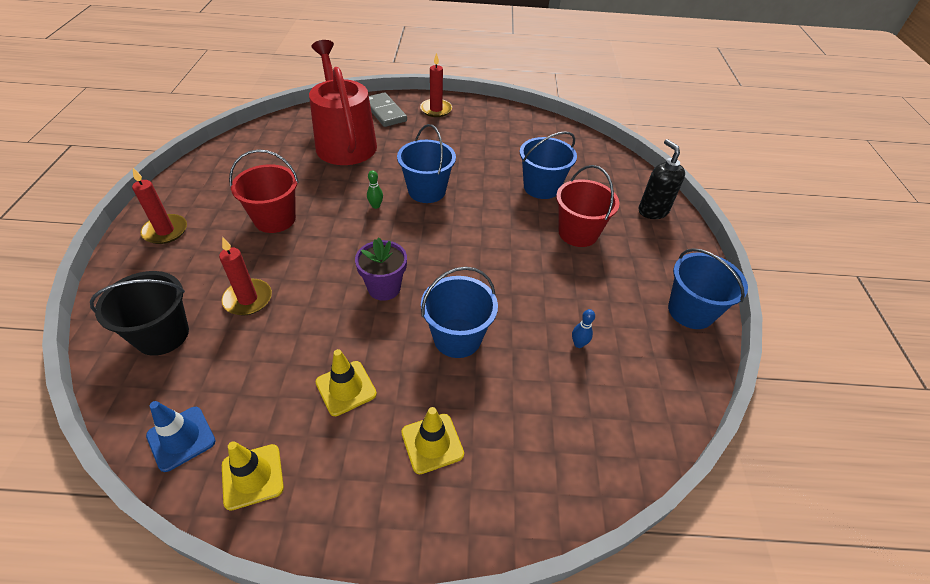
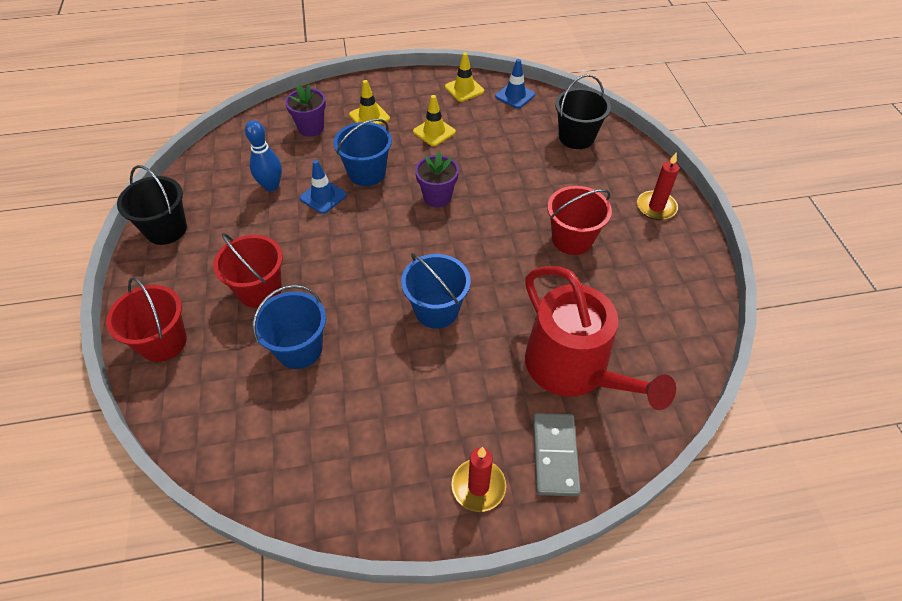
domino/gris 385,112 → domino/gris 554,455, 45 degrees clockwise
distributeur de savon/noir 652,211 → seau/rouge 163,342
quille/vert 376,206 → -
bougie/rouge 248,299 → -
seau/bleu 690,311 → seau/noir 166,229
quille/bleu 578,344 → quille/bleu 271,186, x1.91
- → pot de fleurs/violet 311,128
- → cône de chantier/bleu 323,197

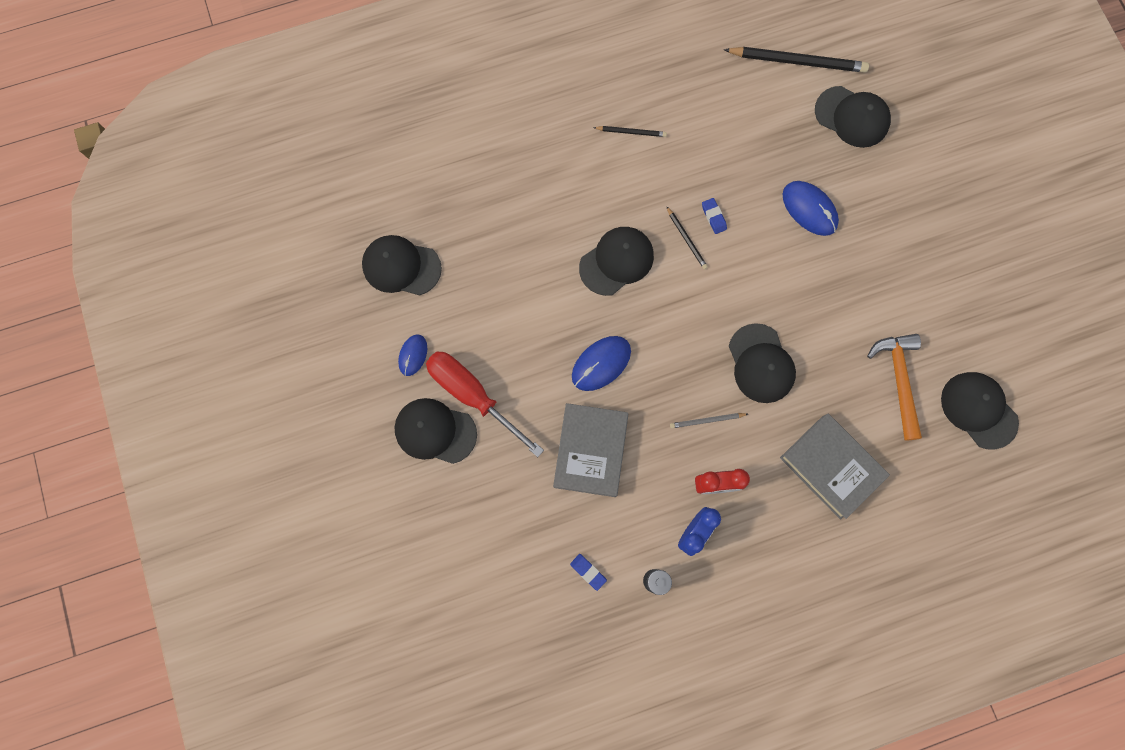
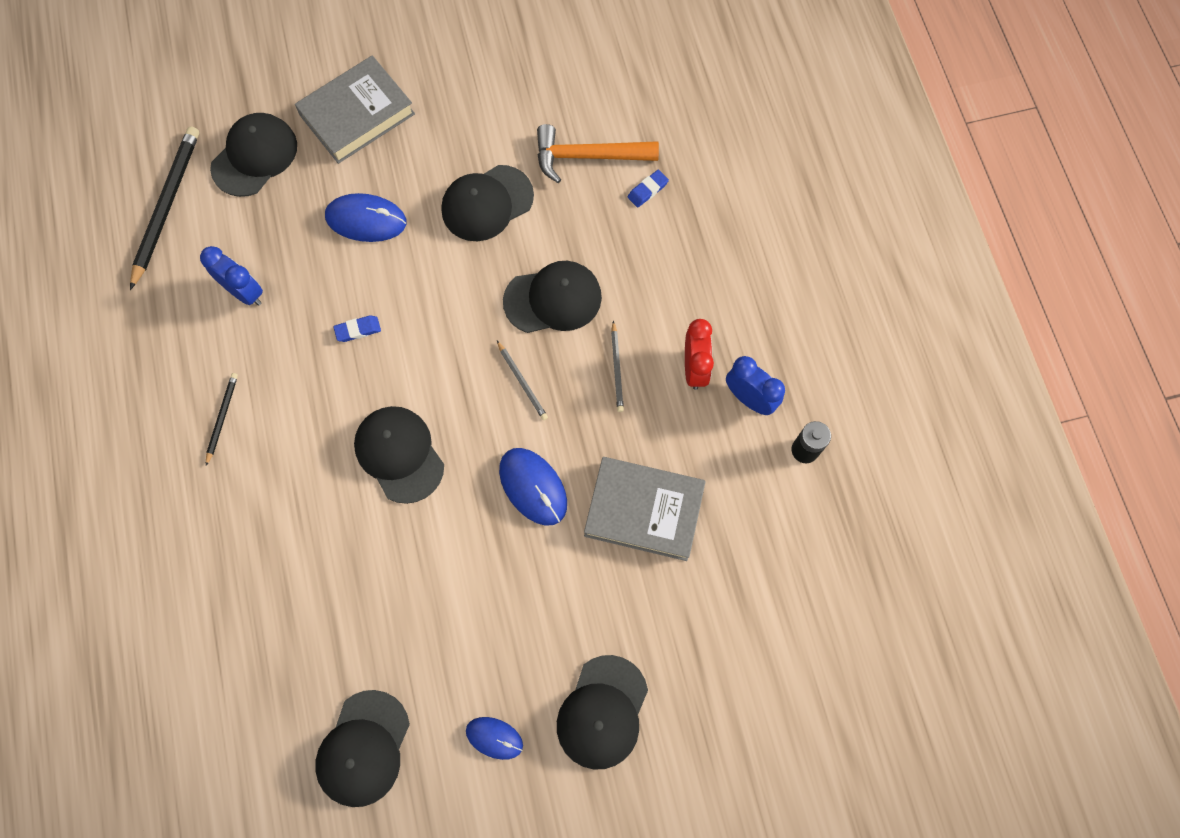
souris/bleu 809,209 → souris/bleu 366,220, 45 degrees clockwise
crayon/noir 686,239 → -
tournevis/rouge 472,395 → -
casquette/noir 978,410 → casquette/noir 487,203, shifted
livre/gris 831,467 → livre/gris 357,115, shifted
gomme/bleu 588,572 → gomme/bleu 647,190, shifted
- → réveil/bleu 244,292
- → crayon/gris 522,382

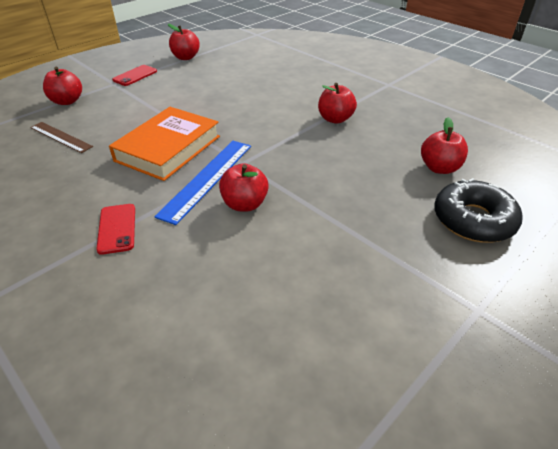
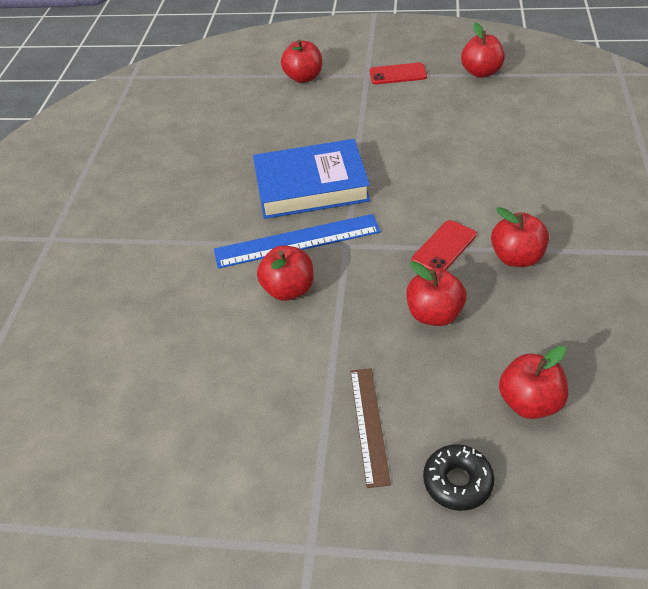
livre/orange 168,148 → livre/bleu 311,186
règle/marron 60,137 → règle/marron 369,425, shifted
beignet/noir 473,220 → beignet/noir 457,482, x0.61
téléphone/rouge 117,228 → téléphone/rouge 444,247, shifted
- → pomme/rouge 434,314

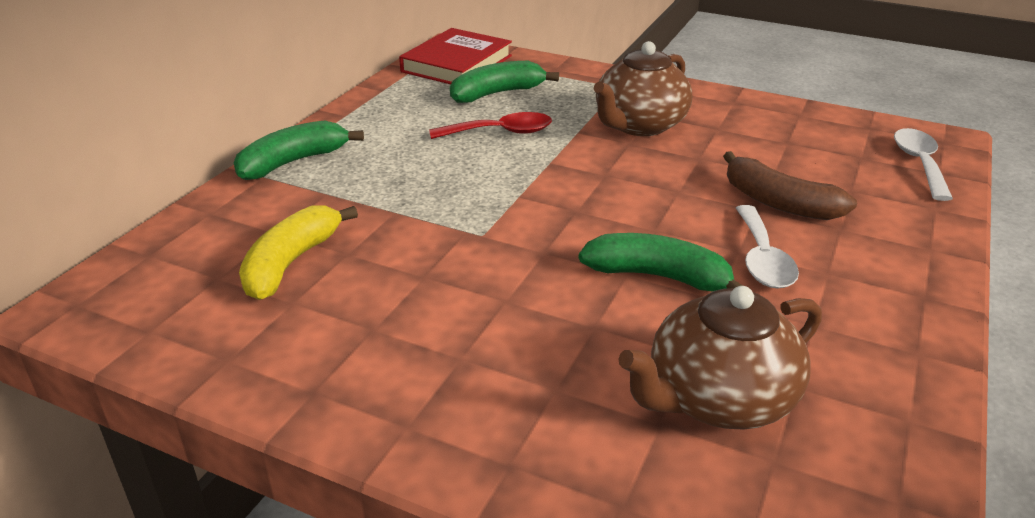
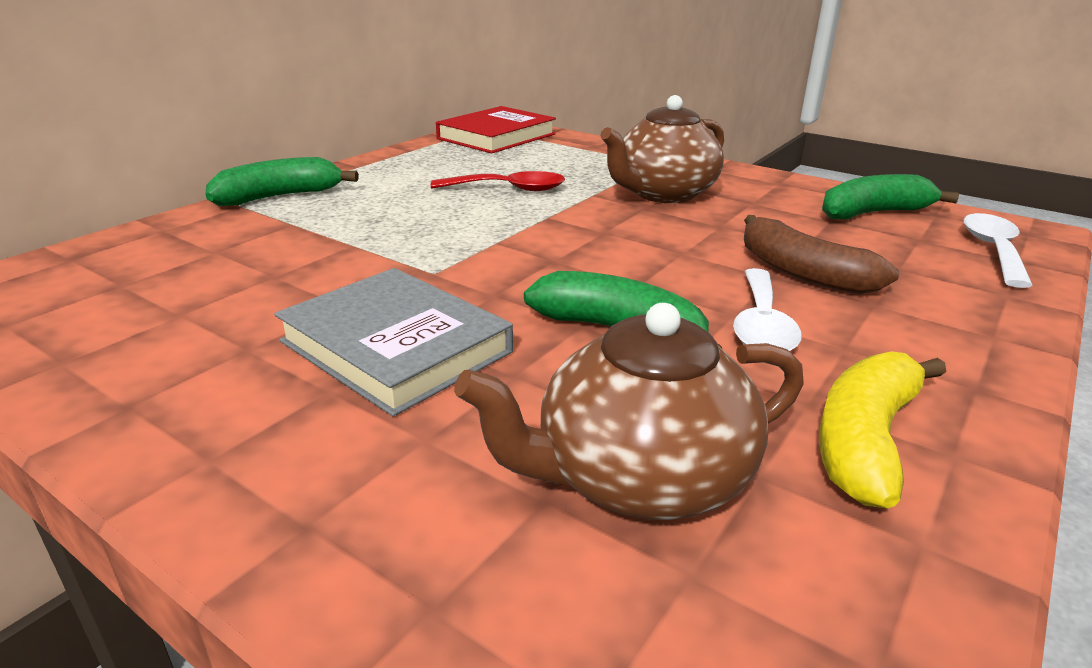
banane/vert 497,93 → banane/vert 874,213, shifted
banane/jaune 291,263 → banane/jaune 865,440, shifted
- → livre/gris 396,346

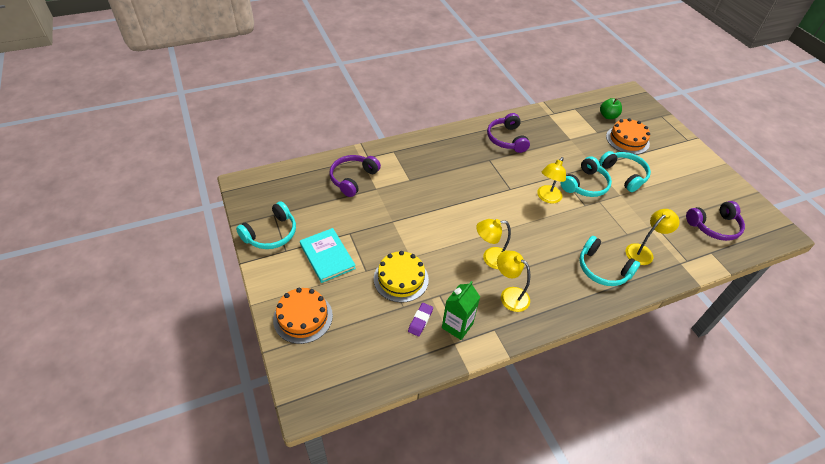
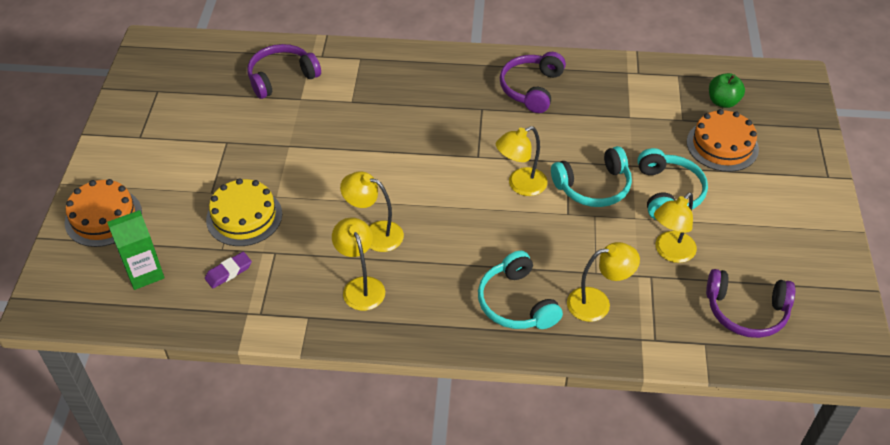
casque audio/turquoise 271,234 → -
livre/turquoise 327,256 → -
brique de lait/vert 457,326 → brique de lait/vert 144,273, shifted
- → lampe/jaune 670,252

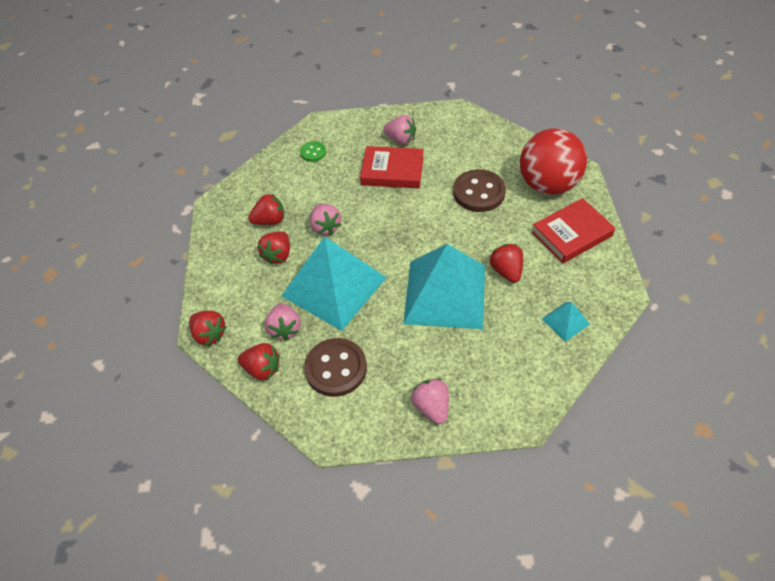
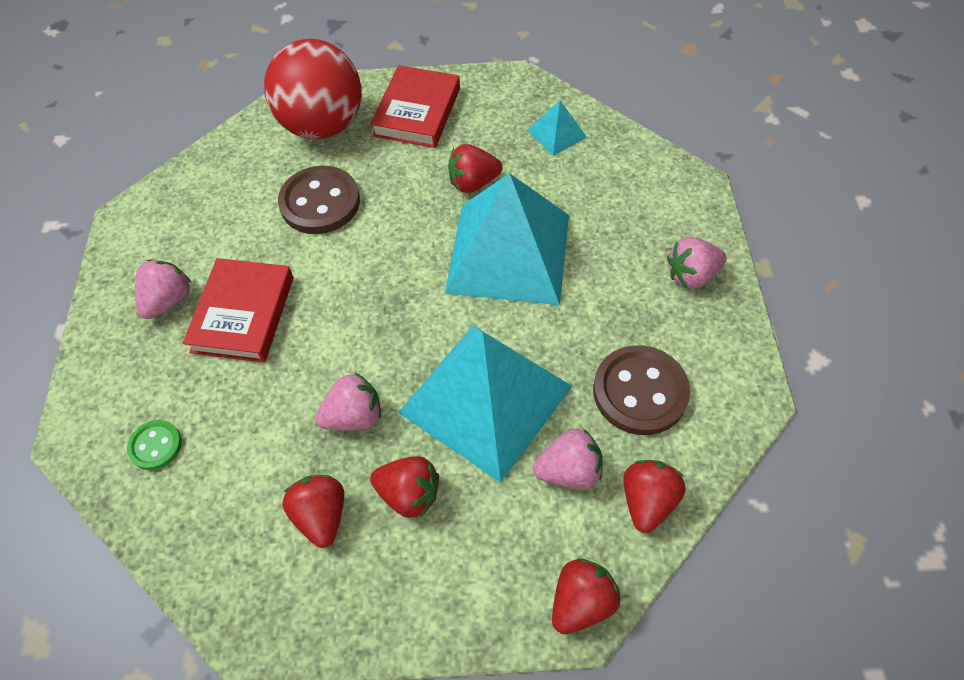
livre/rouge 572,234 → livre/rouge 417,112, 45 degrees clockwise

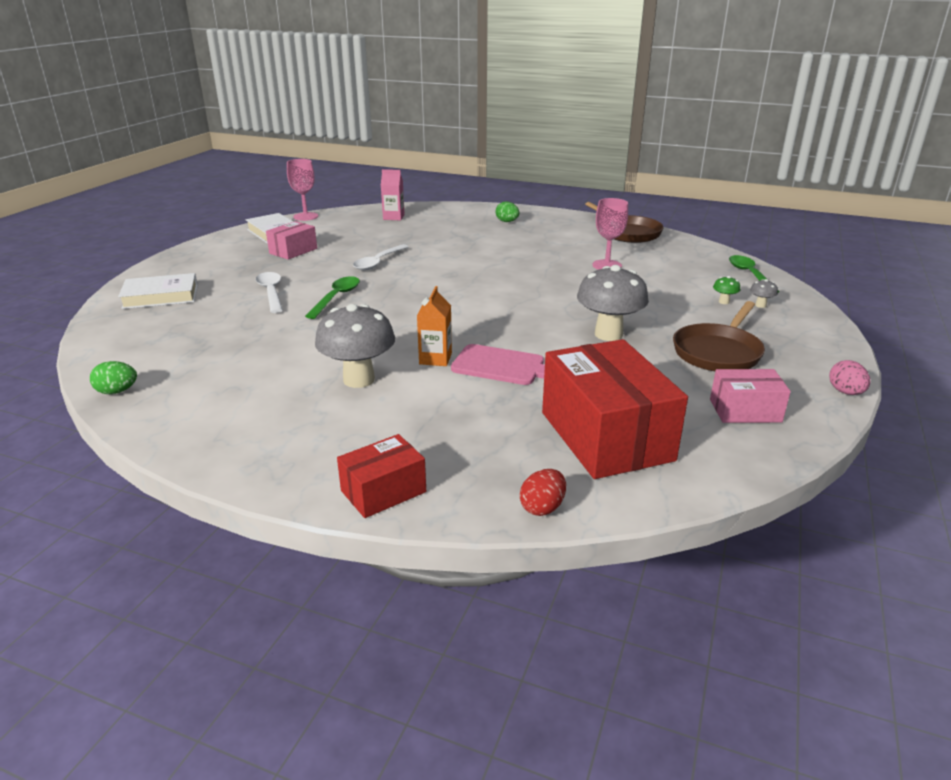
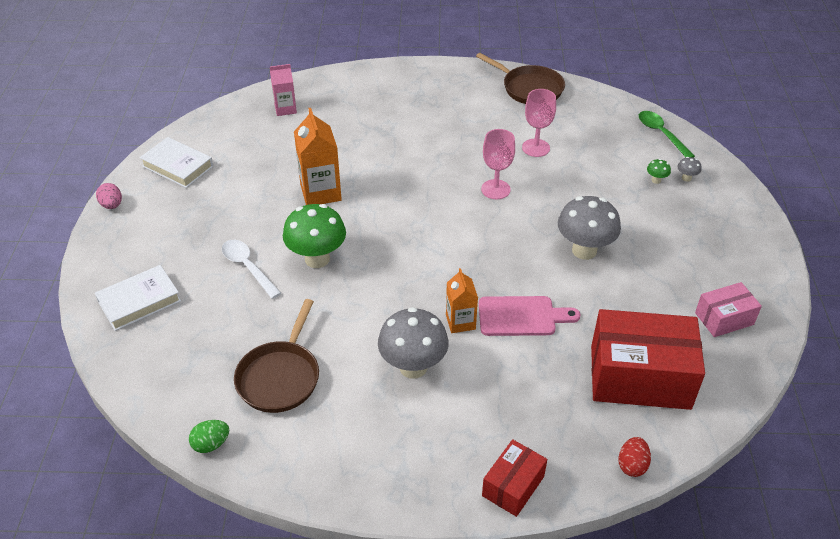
verre à pied/rose 305,216 → verre à pied/rose 495,189, shifted
œuf/vert 507,221 → -
boîte/rose 293,251 → -
cuillère/blanc 378,262 → brique de lait/orange 320,192
cuillère/vert 336,298 → champignon/vert 317,259
poêle/marron 718,352 → poêle/marron 280,377, shifted
boîte/rouge 606,436 → boîte/rouge 640,377, 45 degrees counterclockwise
œuf/rose 845,392 → œuf/rose 112,205, shifted

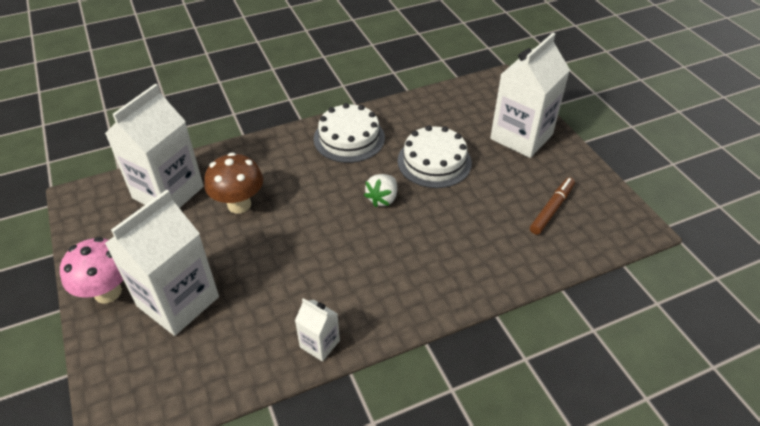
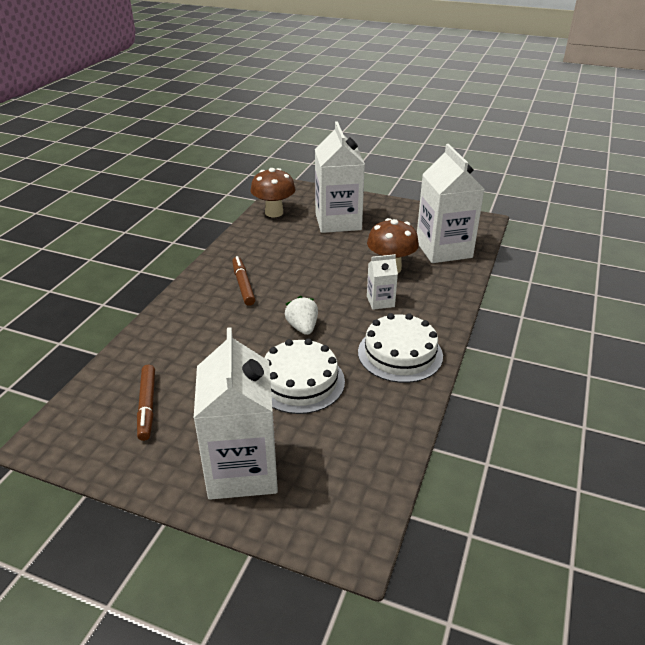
champignon/rose 108,292 → -
brique de lait/blanc 319,344 → brique de lait/blanc 380,301, shifted
- → champignon/marron 274,213
- → feutre/marron 243,285

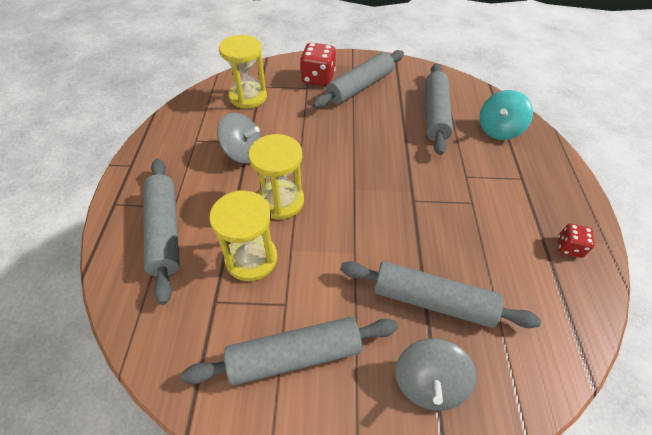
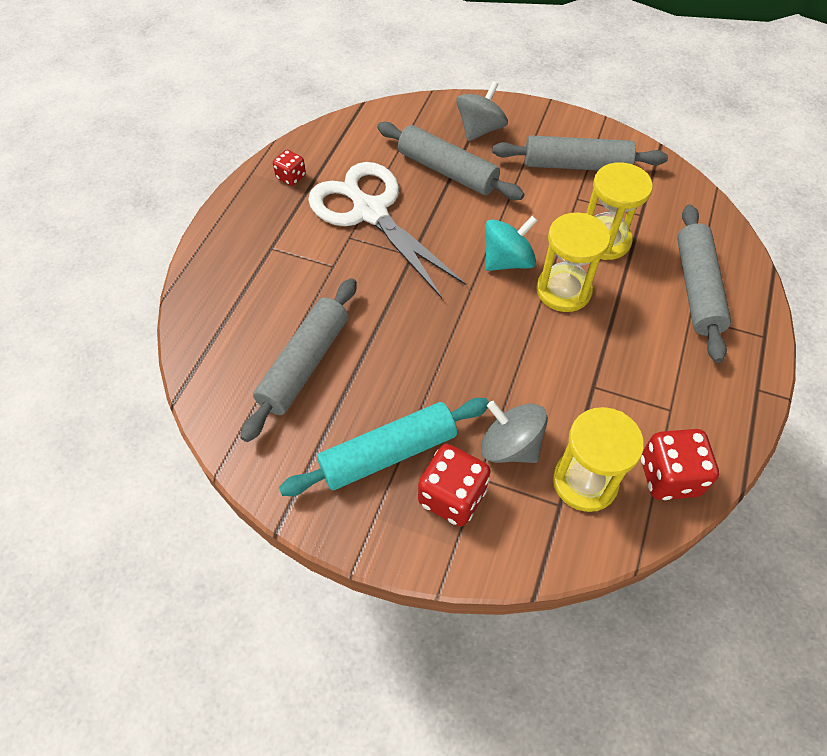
rouleau à pâtisserie/gris 360,87 → rouleau à pâtisserie/turquoise 388,453
toupie/turquoise 498,130 → toupie/turquoise 507,261, shifted
toupie/gris 243,153 → toupie/gris 510,446, shifted
- → ciseaux/blanc 370,212
- → dé/rouge 669,476

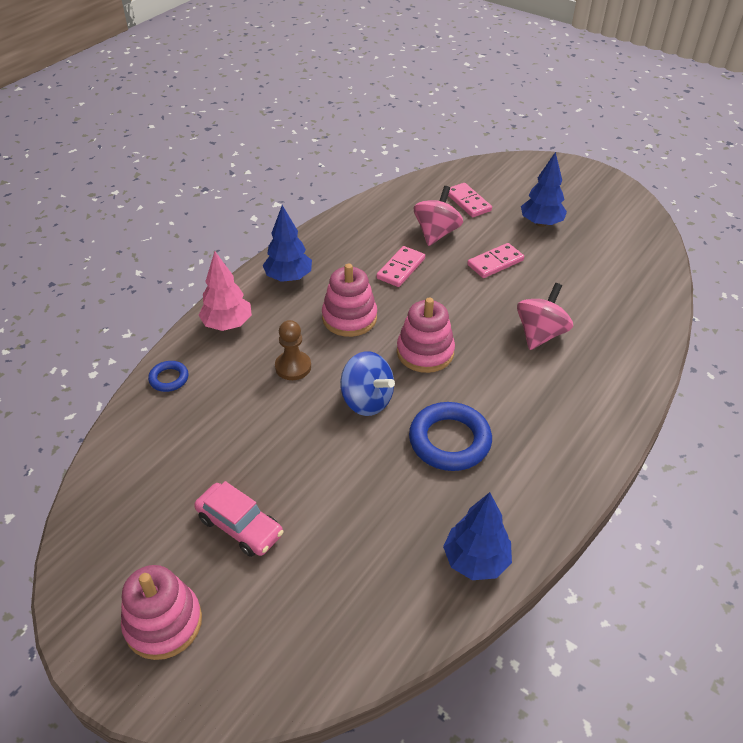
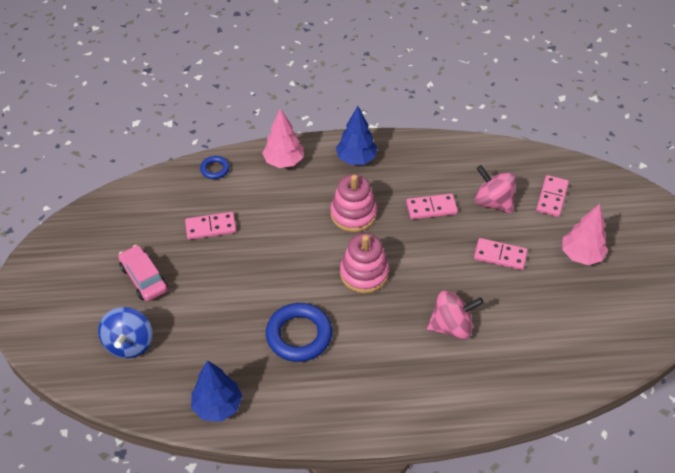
arbre/bleu 541,223 → arbre/rose 581,255
toupie/rose 436,233 → toupie/rose 493,202, 120 degrees counterclockwise
pion/marron 293,367 → -
toupie/bleu 367,400 → toupie/bleu 129,344, shifted
voiture/rose 240,526 → voiture/rose 144,278, 150 degrees clockwise
jouet à empiler/rose 163,623 → -
- → domino/rose 211,227

